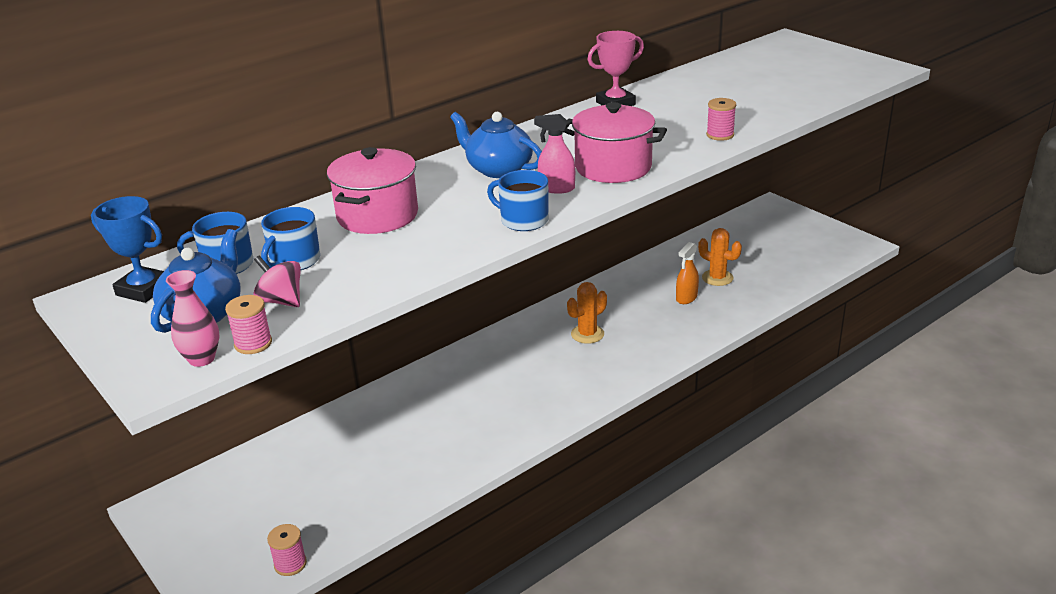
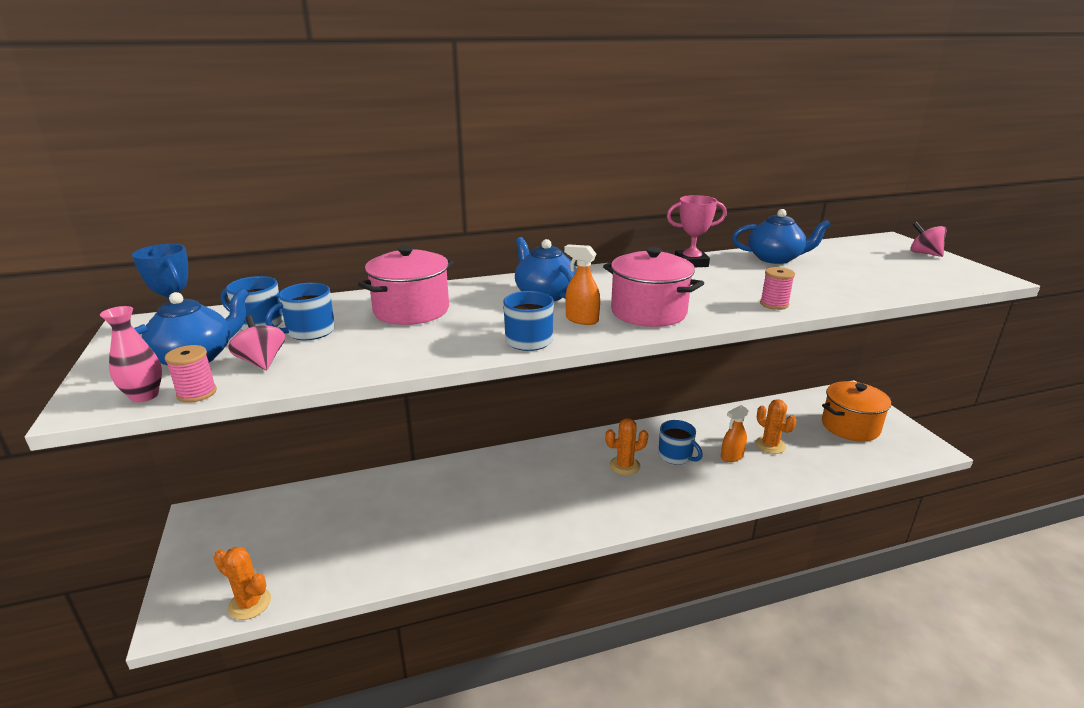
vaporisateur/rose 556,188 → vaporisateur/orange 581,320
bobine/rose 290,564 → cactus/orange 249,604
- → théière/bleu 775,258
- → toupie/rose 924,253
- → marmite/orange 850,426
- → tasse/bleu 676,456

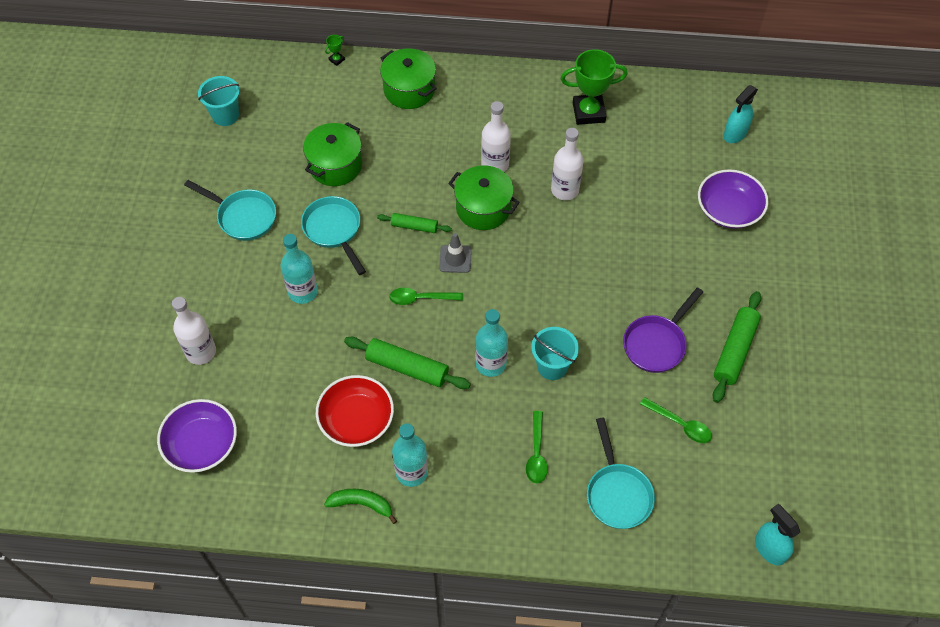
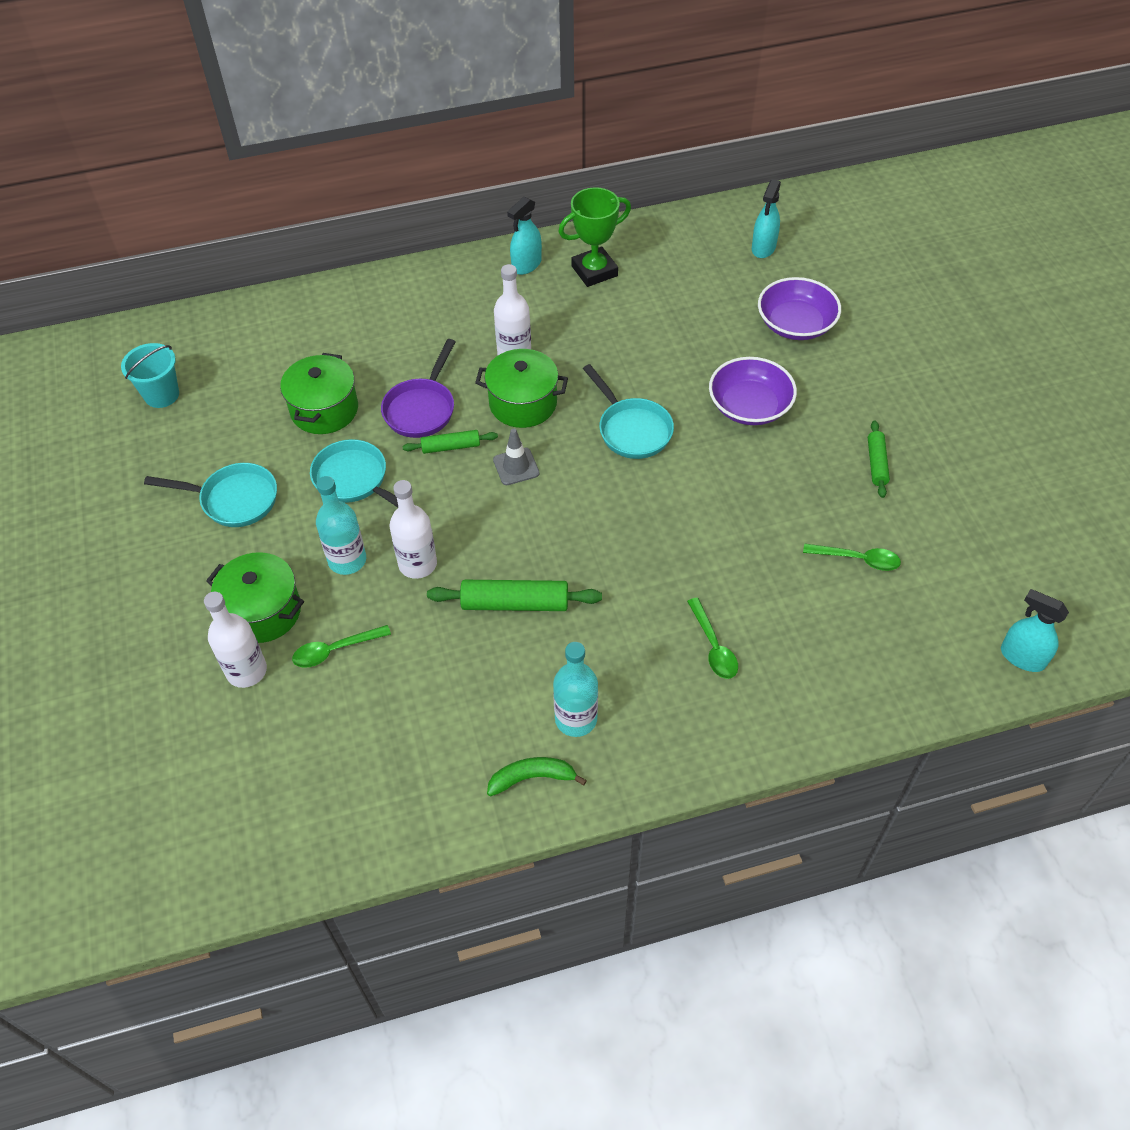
trophée/vert 336,60 → -
marmite/vert 409,90 → marmite/vert 263,611, shifted
bouteille/blanc 565,190 → bouteille/blanc 417,564, shifted
poêle/violet 657,343 → poêle/violet 421,409, shifted
cuillère/vert 420,298 → cuillère/vert 335,650, shifted
rouleau à pâtisserie/vert 735,351 → rouleau à pâtisserie/vert 876,463, x0.60
bouteille/turquoise 490,364 → -
seau/turquoise 552,366 → -
bol/rouge 356,420 → -
bol/violet 202,444 → bol/violet 749,406, shifted
poêle/turquoise 617,493 → poêle/turquoise 632,429, shifted
- → vaporisateur/turquoise 526,265

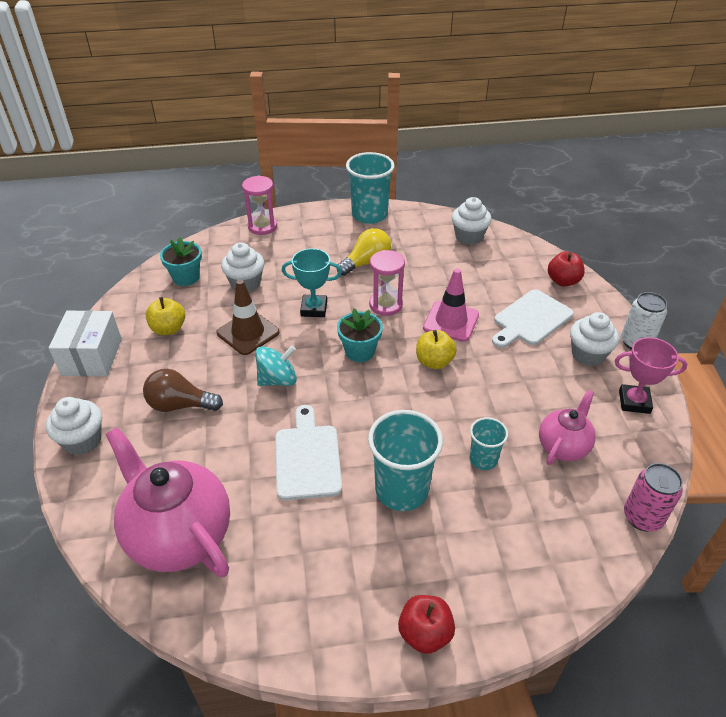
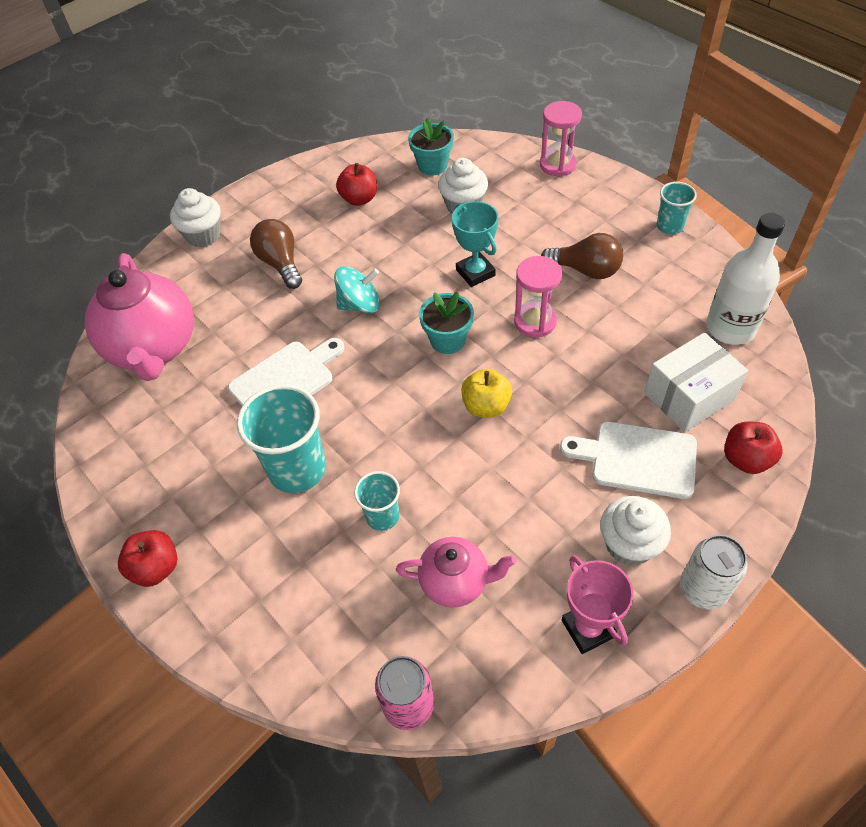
gobelet/turquoise 369,215 → gobelet/turquoise 669,226, x0.55
muffin/blanc 469,237 → bouteille/blanc 730,328
ampoule/jaune 367,263 → ampoule/marron 586,270
cône de chantier/rose 451,321 → -
cône de chantier/marron 248,333 → -
pomme/jaune 168,329 → pomme/rouge 359,199
boîte/blanc 92,357 → boîte/blanc 689,396, shifted
toupie/turquoise 277,380 → toupie/turquoise 360,305, 45 degrees counterclockwise
théière/rose 179,535 → théière/rose 154,349, 150 degrees clockwise

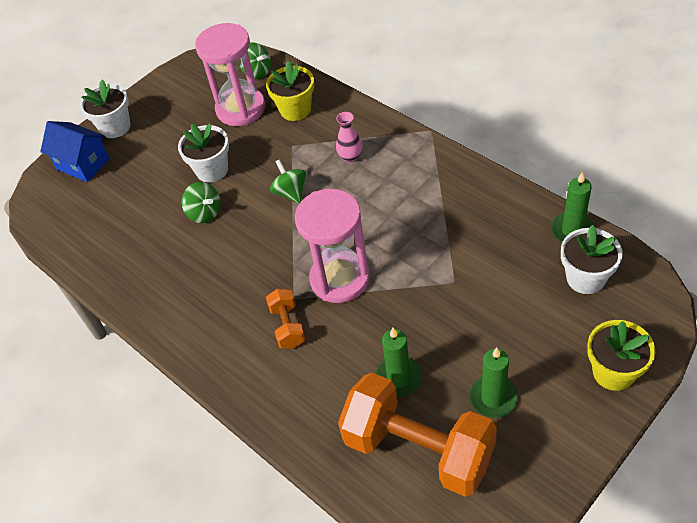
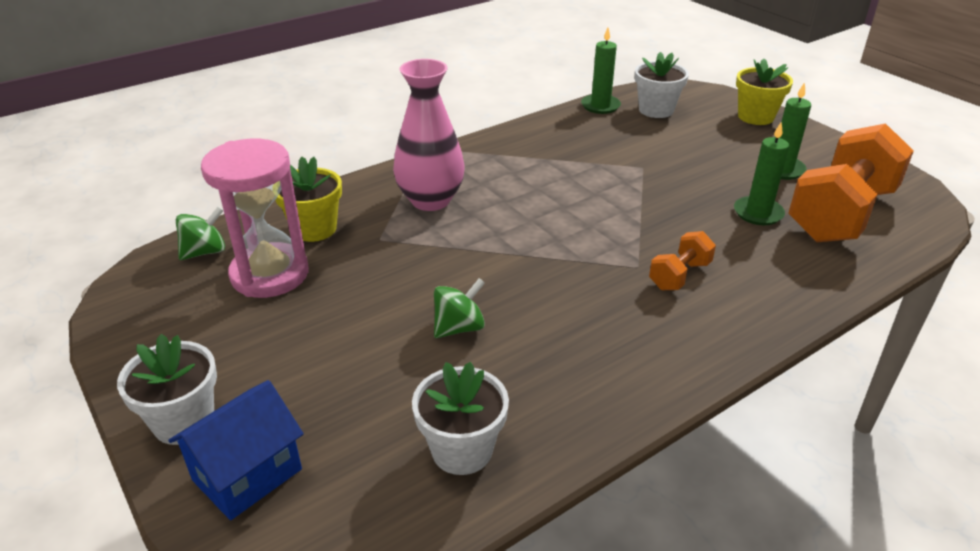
vase/rose 350,156 → vase/rose 430,200, x2.07
pot de fleurs/blanc 212,170 → pot de fleurs/blanc 462,450, shifted
toupie/vert 291,193 → -
sablier/rose 340,279 → -
haltère/orange 288,326 → haltère/orange 679,275, 45 degrees counterclockwise

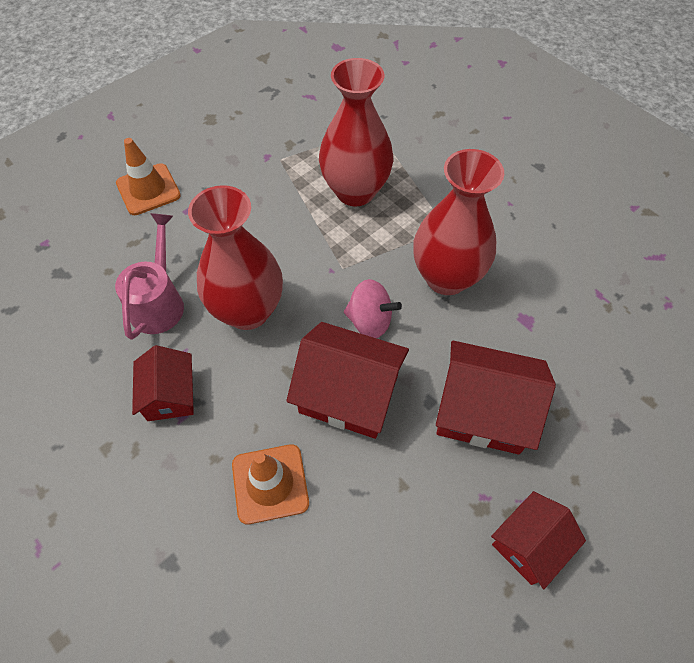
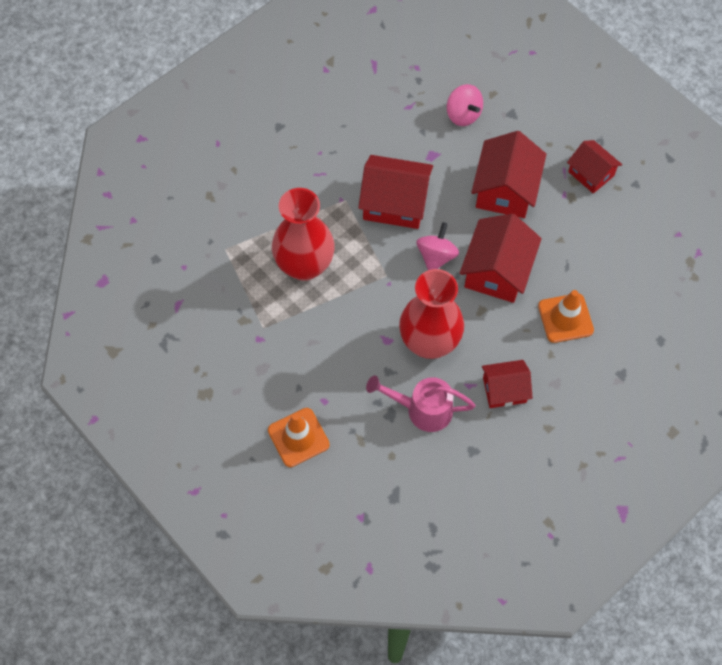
vase/rouge 446,277 → maison/rouge 395,203
- → toupie/rose 463,115

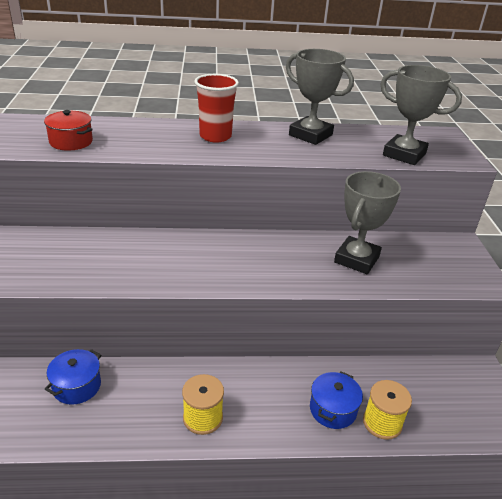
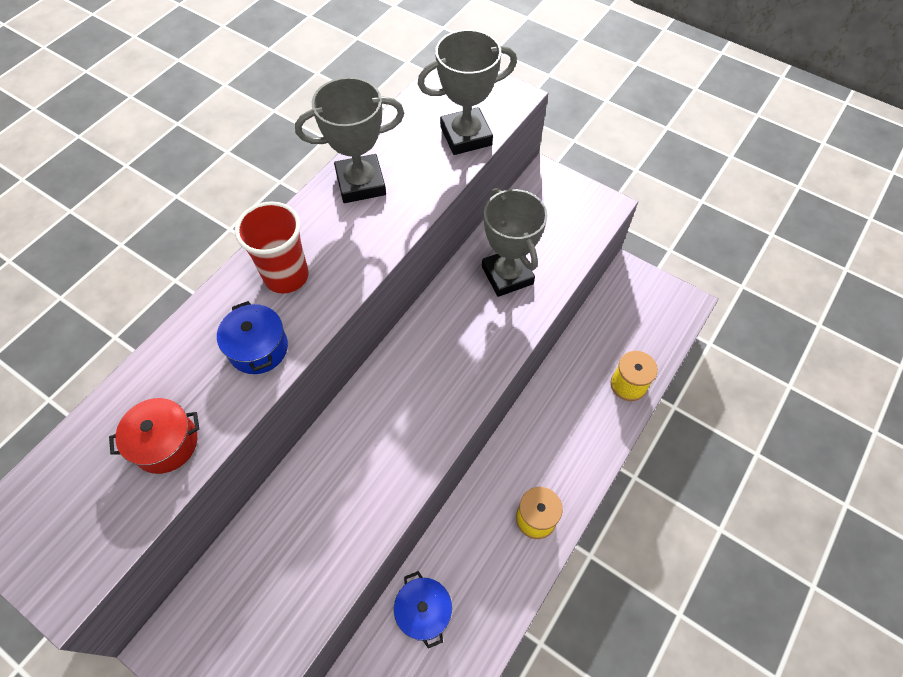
marmite/bleu 333,409 → marmite/bleu 258,348, shifted

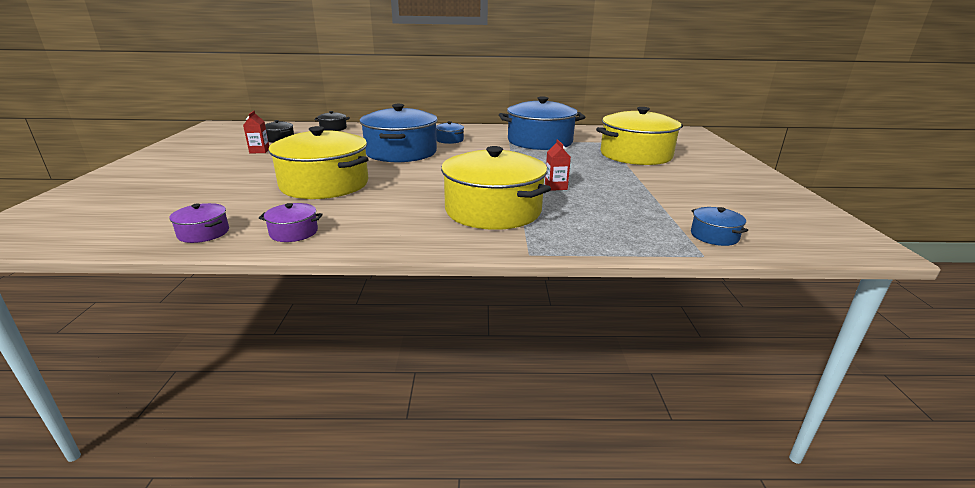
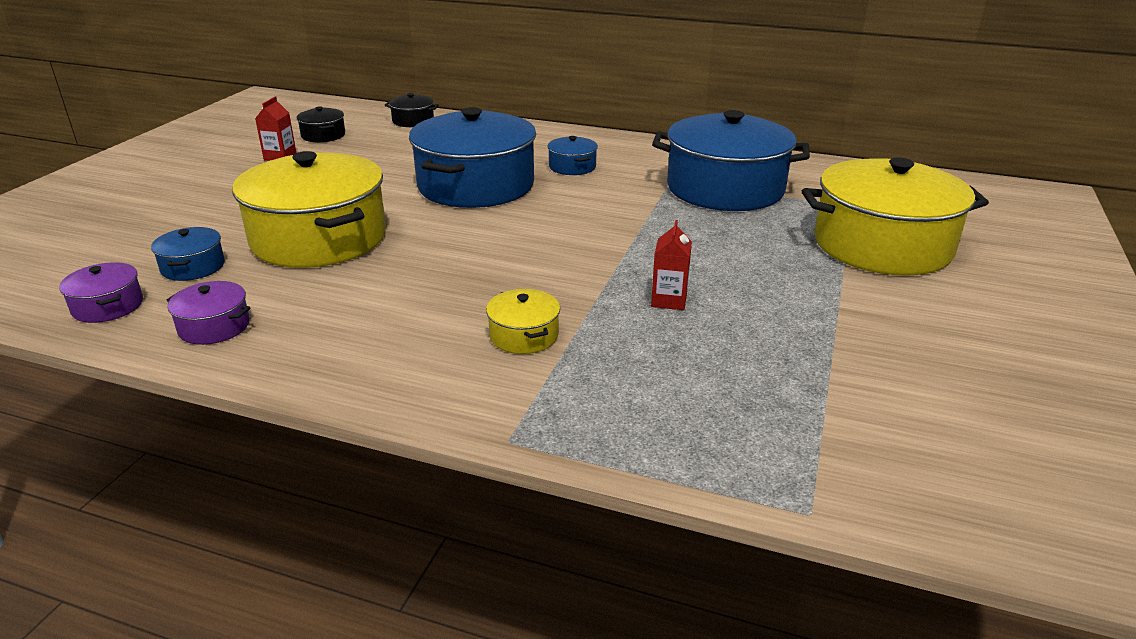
marmite/jaune 493,210 → marmite/jaune 524,335, x0.43
marmite/bleu 714,236 → marmite/bleu 193,267, shifted

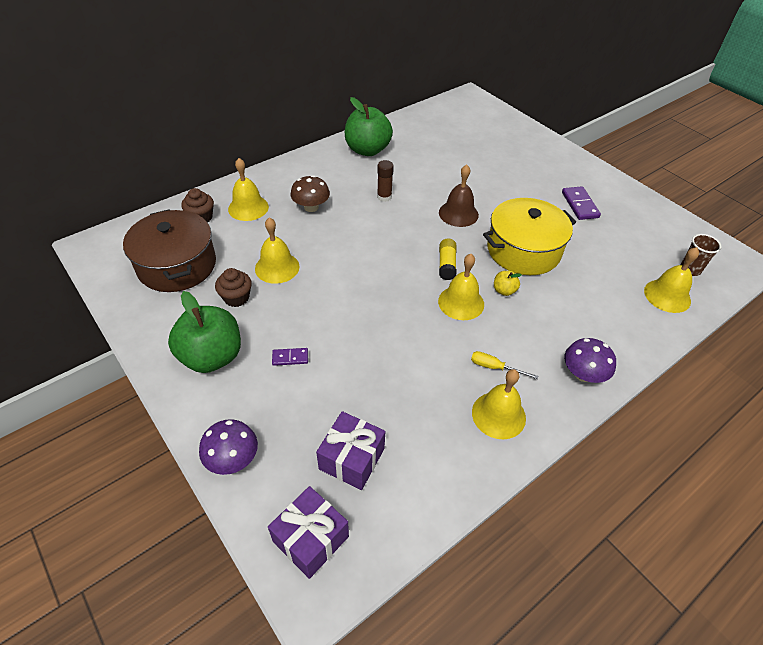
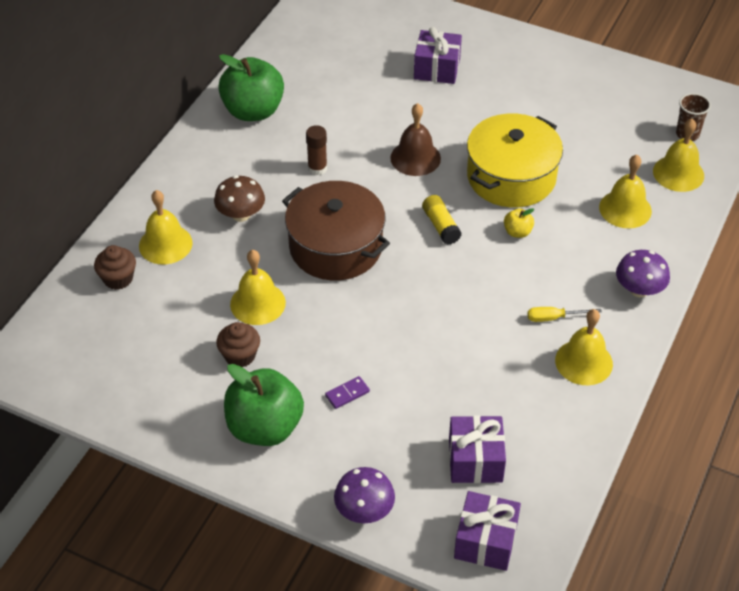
domino/violet 579,205 → -
marmite/marron 177,265 → marmite/marron 336,247, shifted
cloche/jaune 461,302 → cloche/jaune 625,209, shifted
- → cadeau/violet 437,68

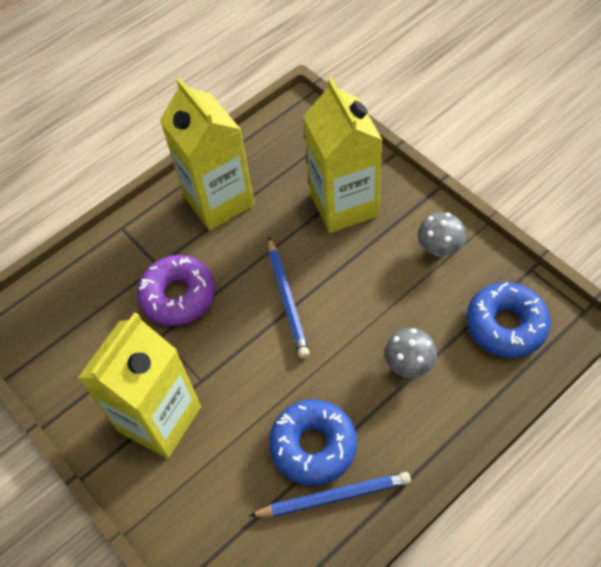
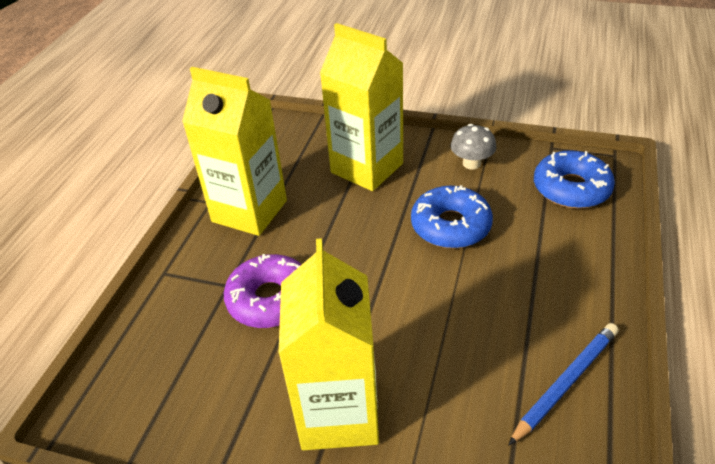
crayon/bleu 287,299 → -
champignon/gris 409,364 → -
beignet/bleu 313,446 → beignet/bleu 450,226, shifted

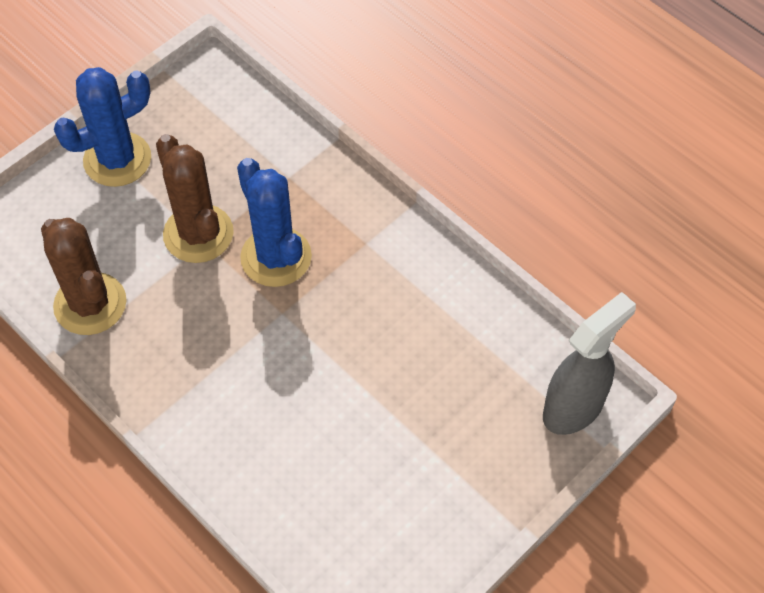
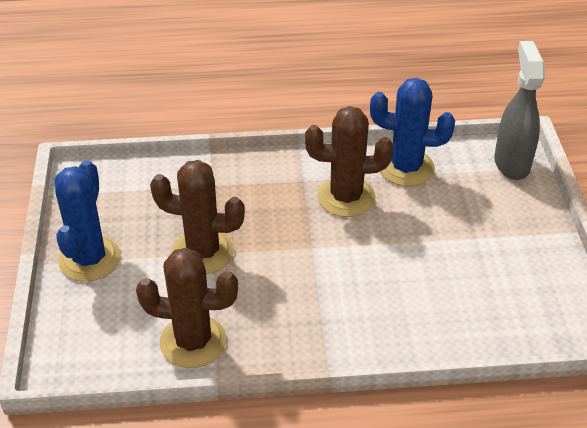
cactus/bleu 276,257 → cactus/bleu 406,168, shifted
- → cactus/marron 346,197

